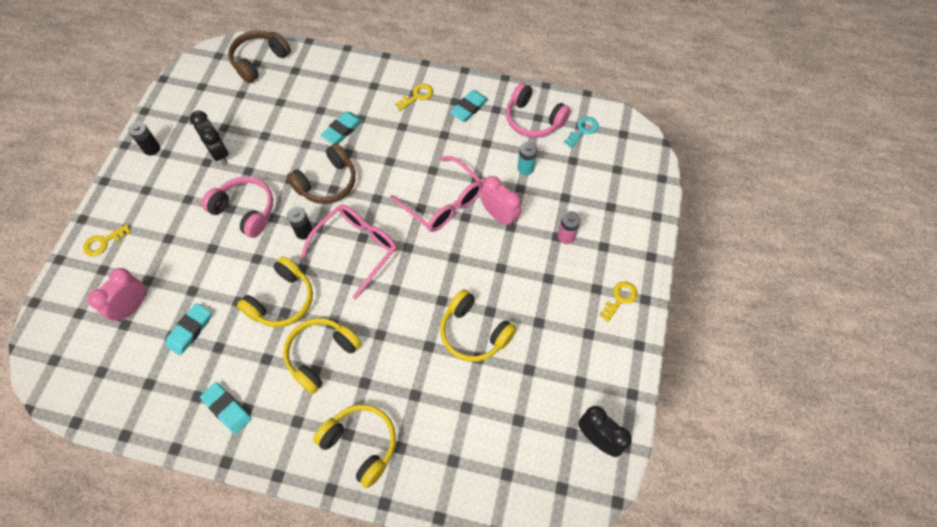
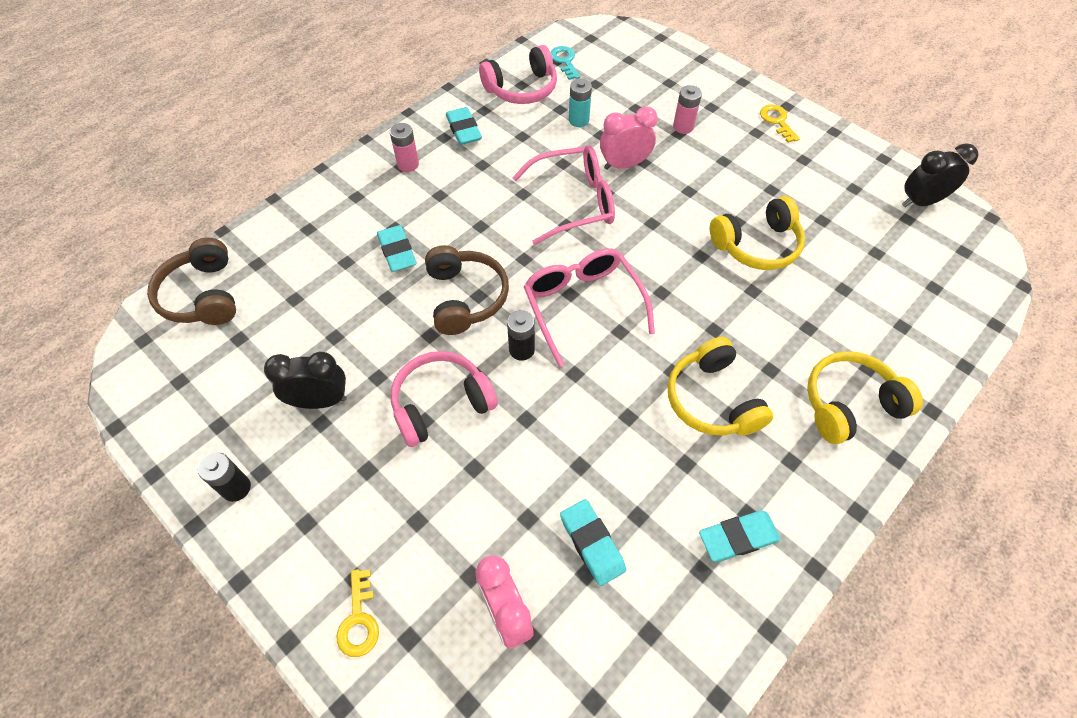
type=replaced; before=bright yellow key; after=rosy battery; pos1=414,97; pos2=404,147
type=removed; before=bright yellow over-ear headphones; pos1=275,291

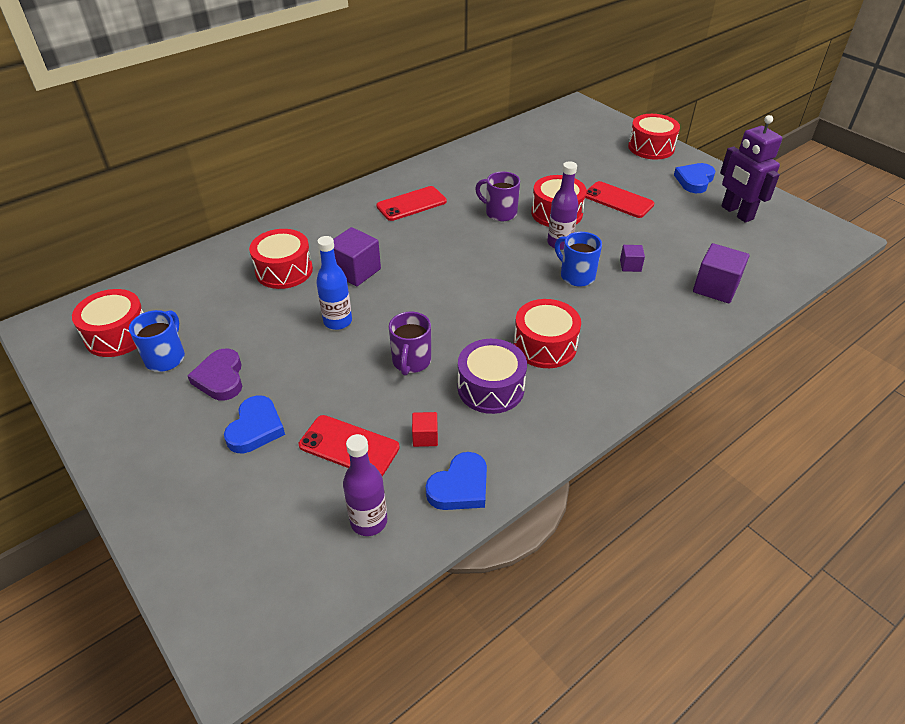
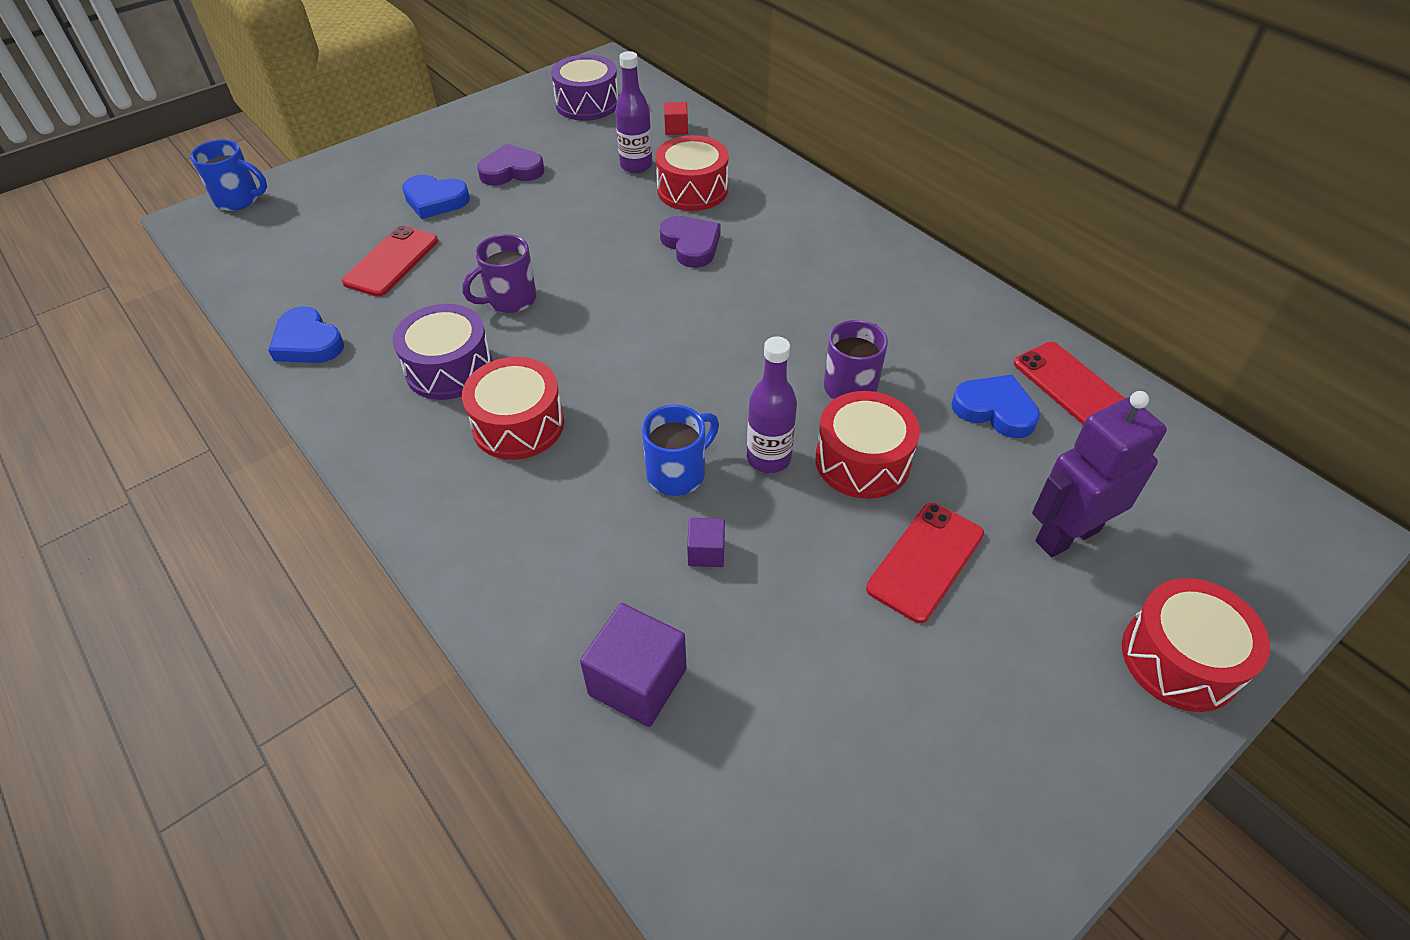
type=moved; before=royal blue tea mug; pos1=157,341; pos2=228,175
type=turned; before=purple tea mug; pos1=410,344; pos2=499,273; turn=-45
type=recoloured; before=red snare drum; after=purple snare drum; pos1=108,323; pos2=585,88
type=moved; before=purple drink bottle; pos1=365,485; pos2=633,112
type=replaced; before=purple cube; after=purple heart shape; pos1=357,256; pos2=690,242
type=moved; before=red cube; pos1=425,429; pos2=676,118
type=moved; before=royal blue heart shape; pos1=694,178; pos2=995,406
type=moved; before=red phone; pos1=411,203; pos2=1069,383
type=moved; before=purple toy robot; pos1=751,169; pos2=1099,474
type=removed; before=royal blue drink bottle; pos1=334,283

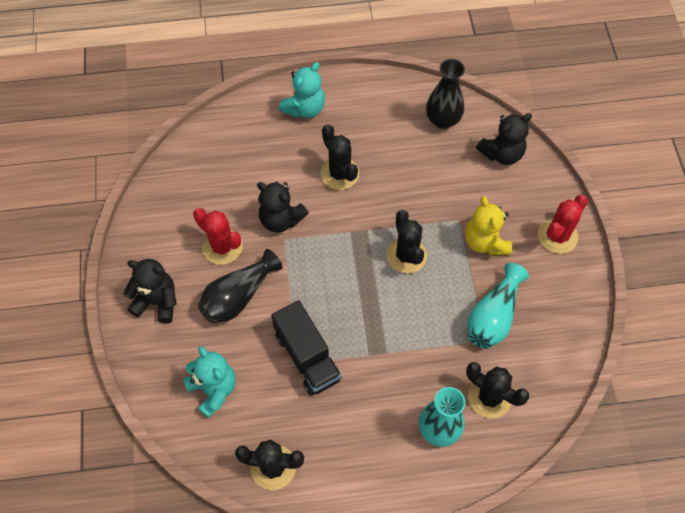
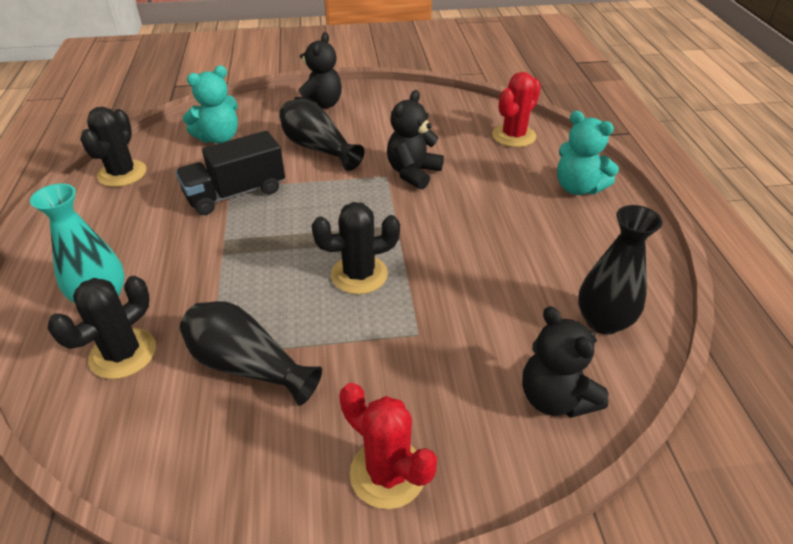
type=recoloured; before=aqua flower vase; after=black flower vase; pos1=498,306; pos2=251,353
type=moved; before=red prickly plant; pos1=218,236; pos2=516,109
type=removed; before=black prickly plant; pos1=339,157
type=removed; before=bright yellow teddy; pos1=488,225

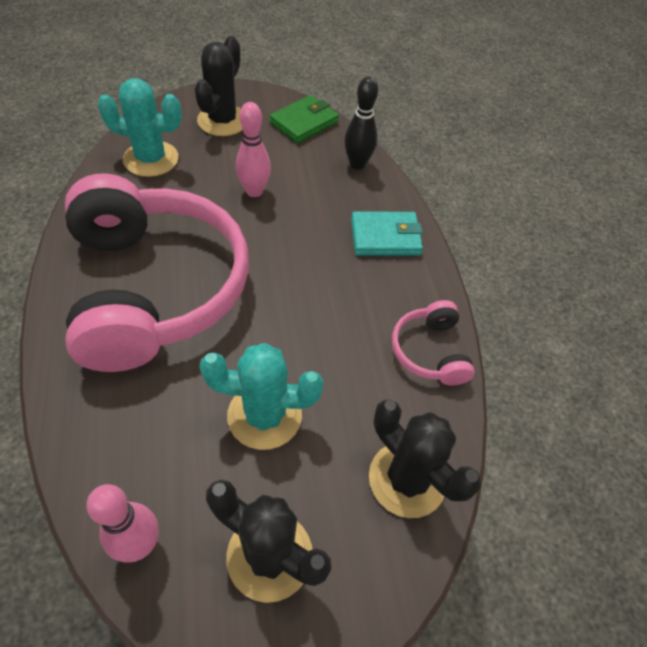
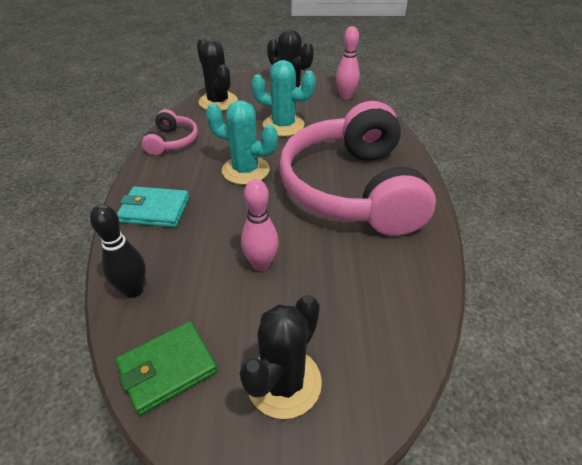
type=moved; before=aqua prickly plant; pos1=139,127; pos2=242,142

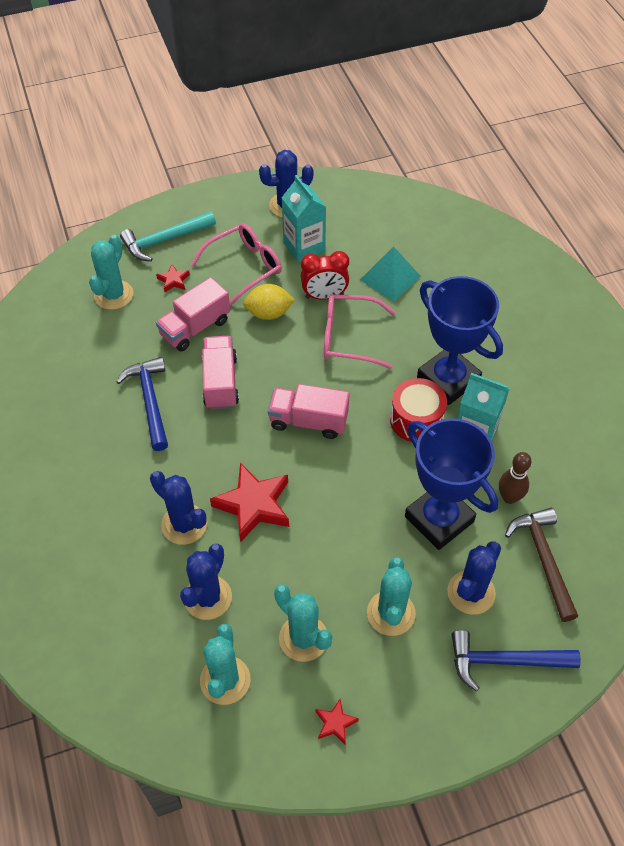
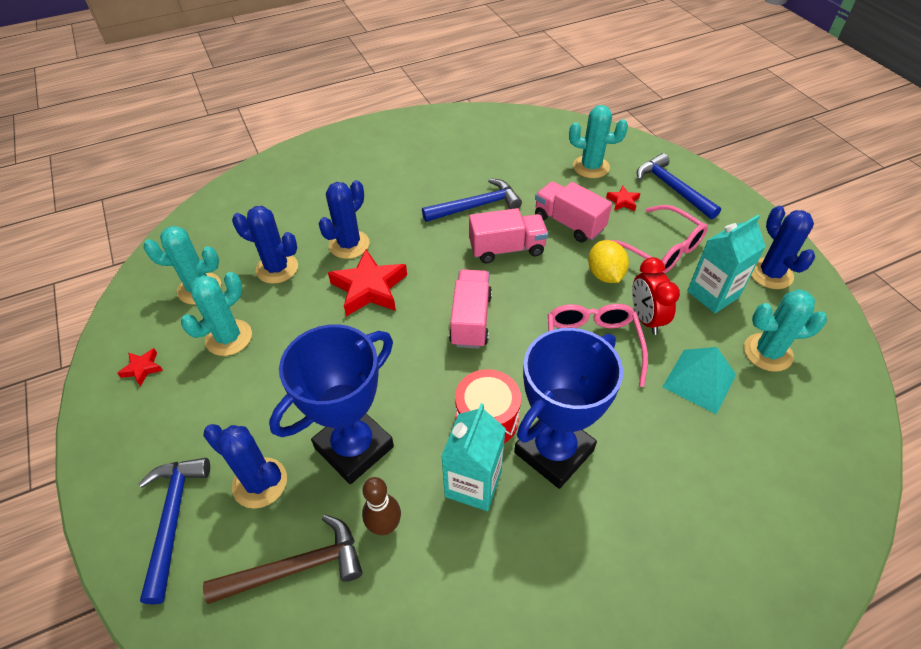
type=recoloured; before=aqua hammer; after=royal blue hammer; pos1=168,236; pos2=679,186
type=moved; before=aqua prickly plant; pos1=391,596; pos2=785,330

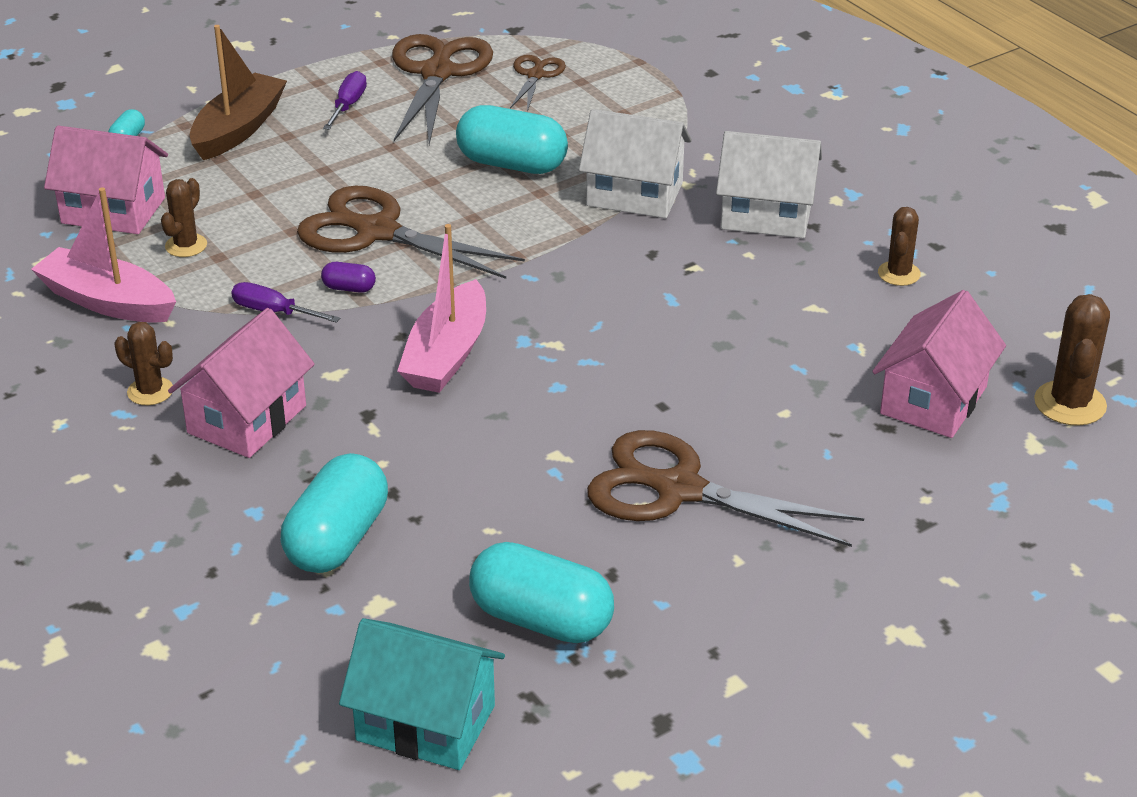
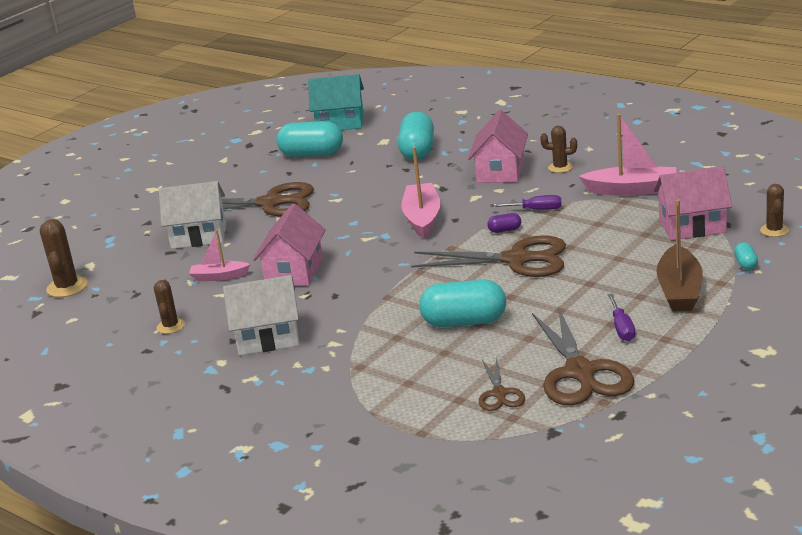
type=moved; before=white house; pos1=635,163; pos2=192,215
type=added; after=rosy sailboat; pos2=219,255
type=moved; before=rosy house; pos1=939,364; pos2=289,245
type=moved; before=russet prickly plant; pos1=184,217; pos2=774,210

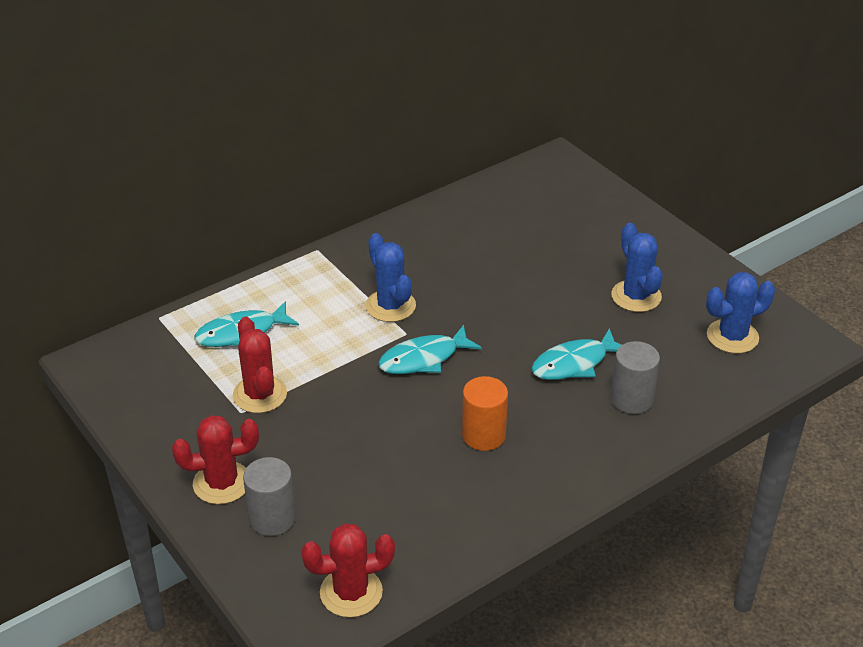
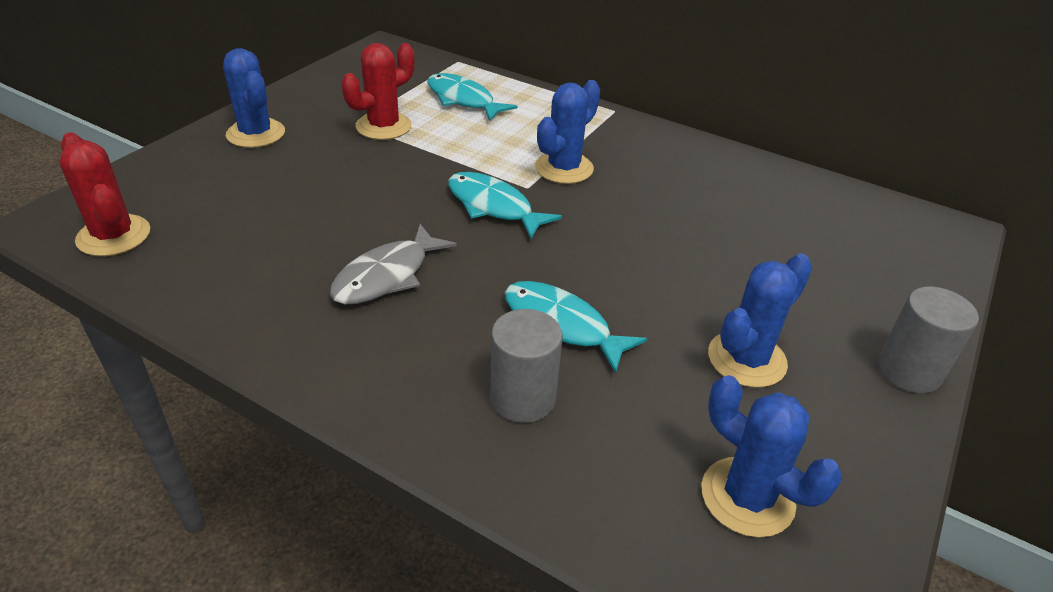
type=recoloured; before=red prickly plant; after=royal blue prickly plant; pos1=215,459; pos2=254,98
type=replaced; before=bright orange cylinder shape; after=grey toy fish; pos1=485,413; pos2=393,264
type=moved; before=grey cylinder shape; pos1=269,496; pos2=928,339

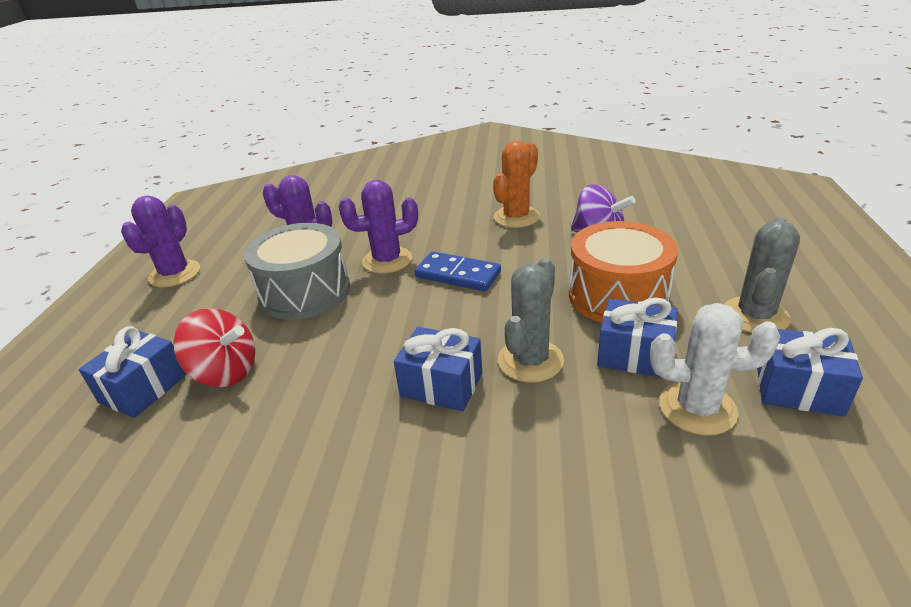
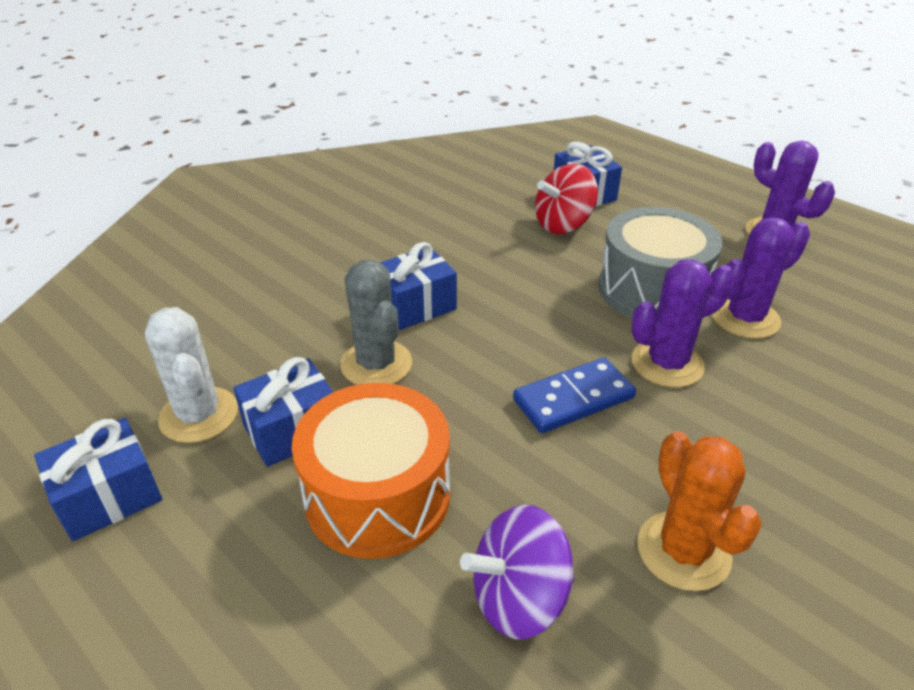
type=turned; before=white prickly plant; pos1=715,369; pos2=191,375; turn=-75
type=turned; before=purple prickly plant; pos1=378,227; pos2=683,324; turn=45
type=removed; before=grey prickly plant; pos1=762,275

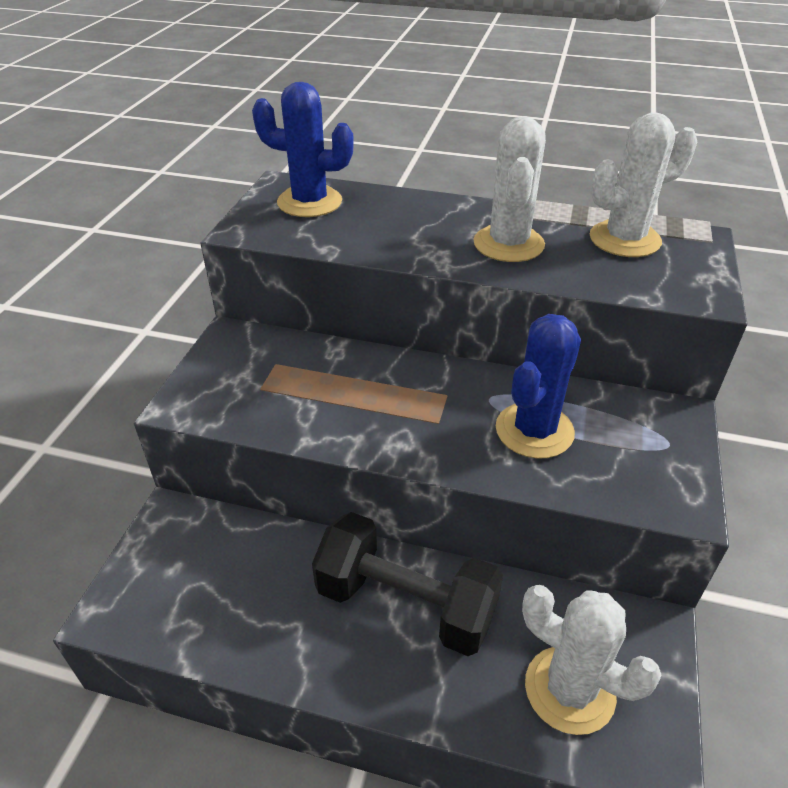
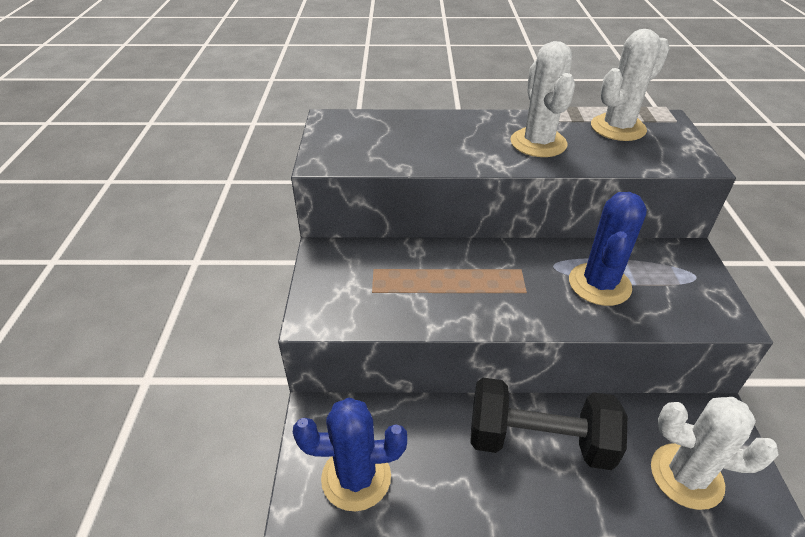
type=moved; before=royal blue prickly plant; pos1=303,149; pos2=350,454

